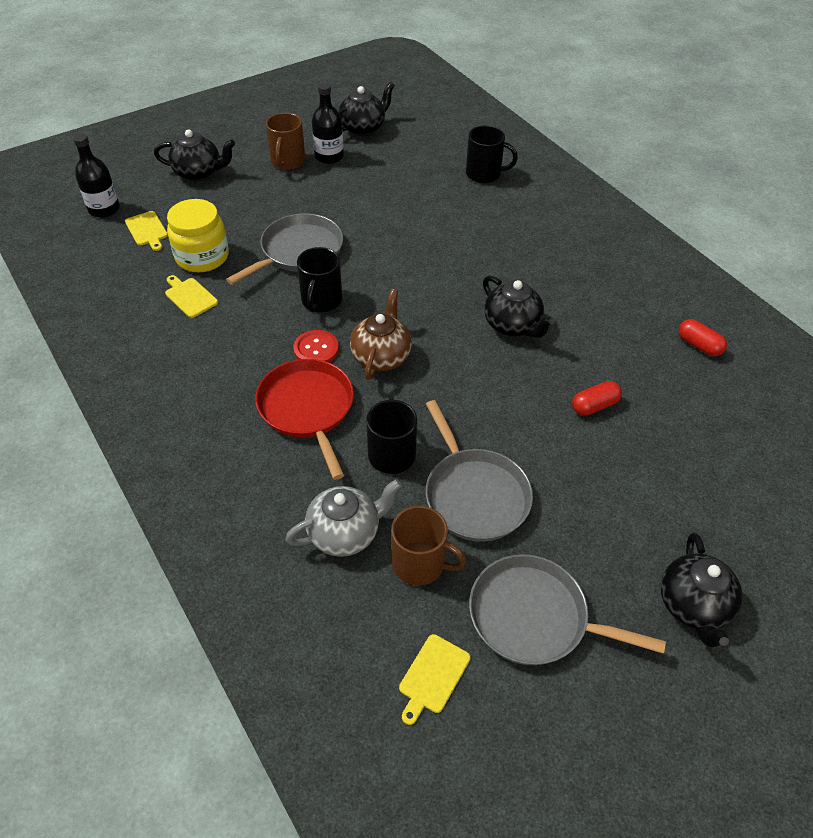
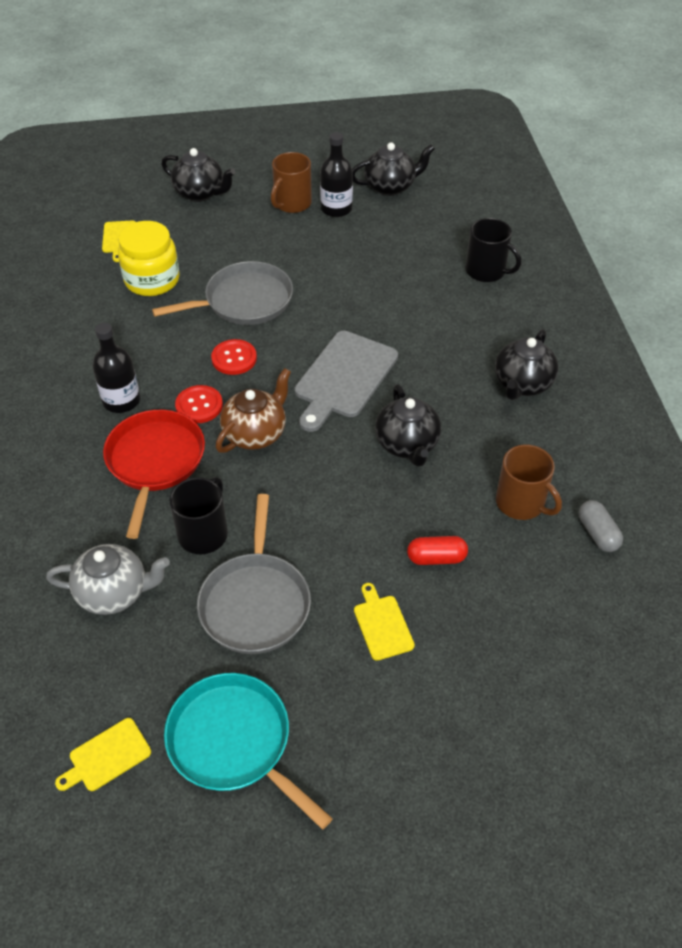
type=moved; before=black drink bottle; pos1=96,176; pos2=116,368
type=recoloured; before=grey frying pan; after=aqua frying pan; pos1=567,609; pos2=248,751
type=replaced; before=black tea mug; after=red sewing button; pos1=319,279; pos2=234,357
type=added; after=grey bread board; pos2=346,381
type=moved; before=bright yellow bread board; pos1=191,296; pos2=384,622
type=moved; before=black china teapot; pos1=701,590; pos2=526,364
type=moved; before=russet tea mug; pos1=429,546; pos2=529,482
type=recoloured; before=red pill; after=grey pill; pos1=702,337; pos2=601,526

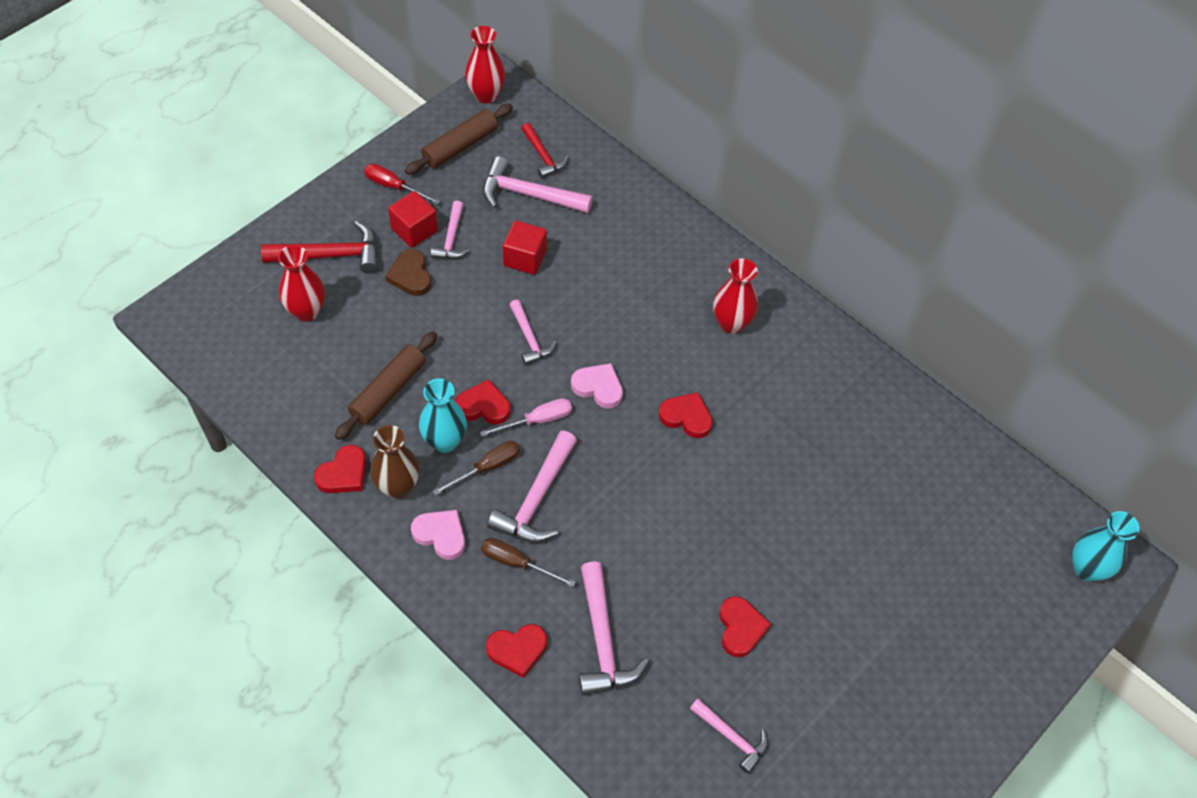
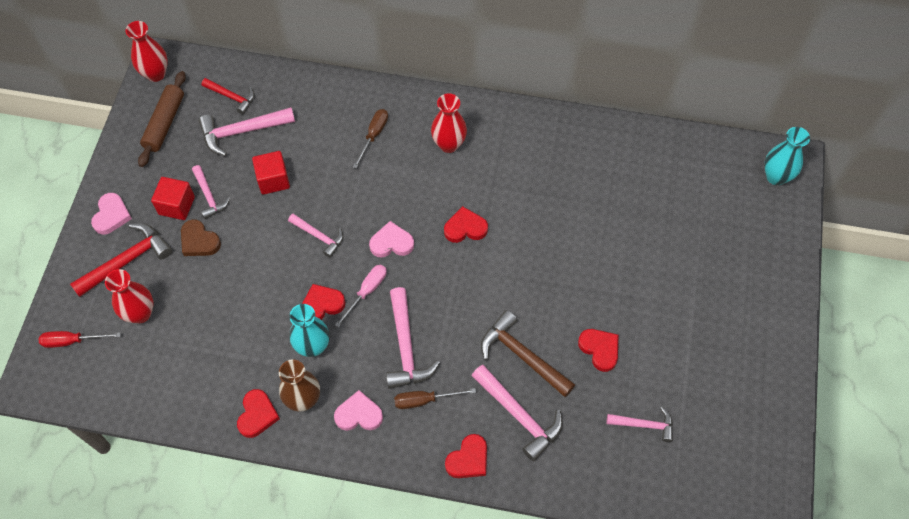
type=moved; before=red hand screwdriver; pos1=402,184; pos2=80,339
type=added; after=rosy heart shape; pos2=111,213
type=moved; before=russet hand screwdriver; pos1=476,468; pos2=370,139
type=added; after=russet hammer; pos2=528,353
type=removed; before=russet rolling pin; pos1=386,385

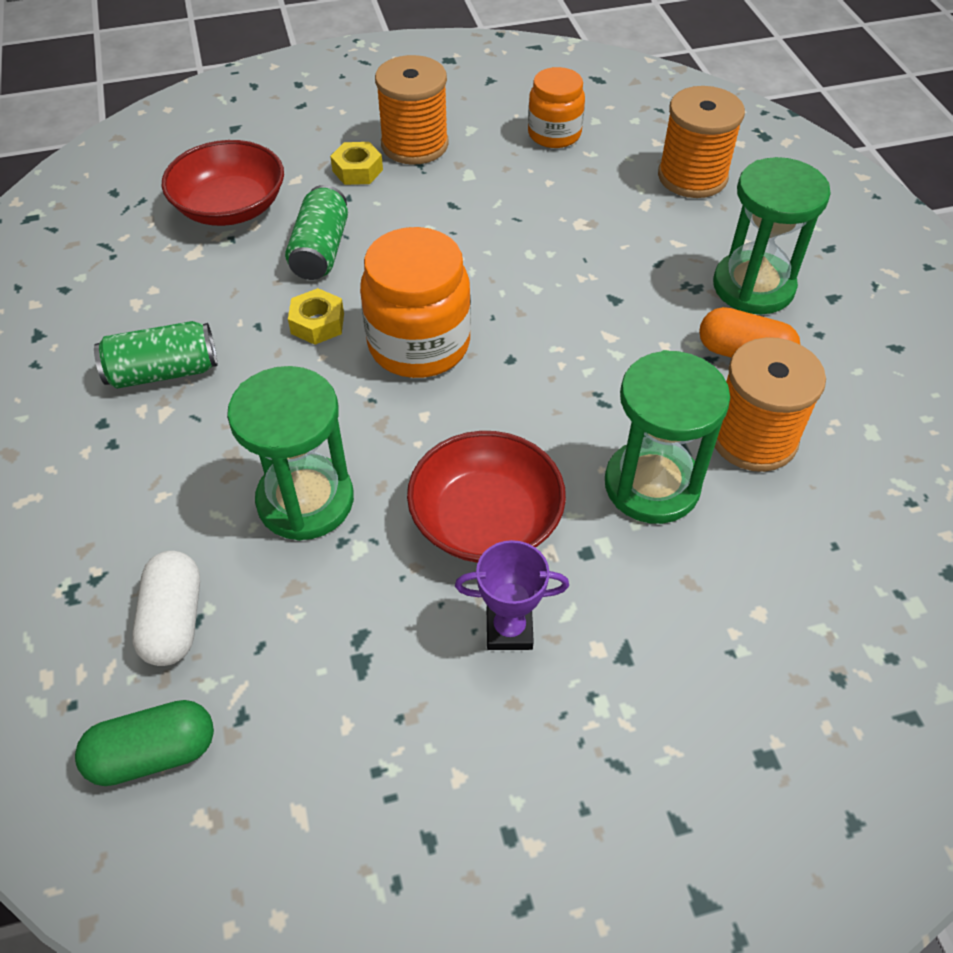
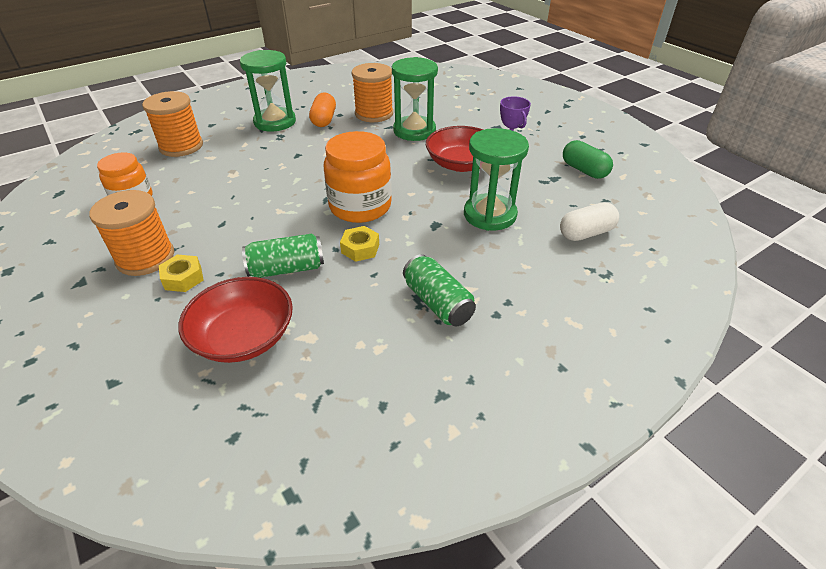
type=moved; before=leaf-green pill; pos1=144,743; pos2=588,159

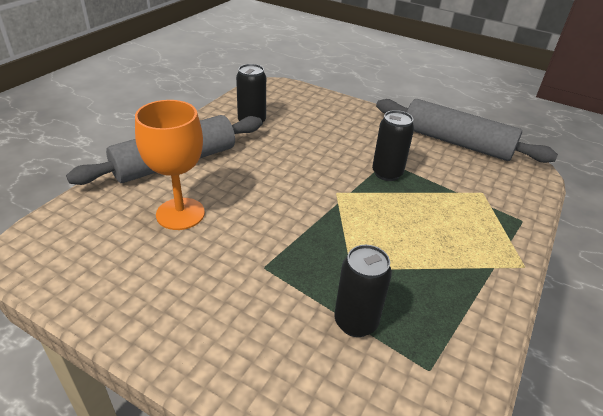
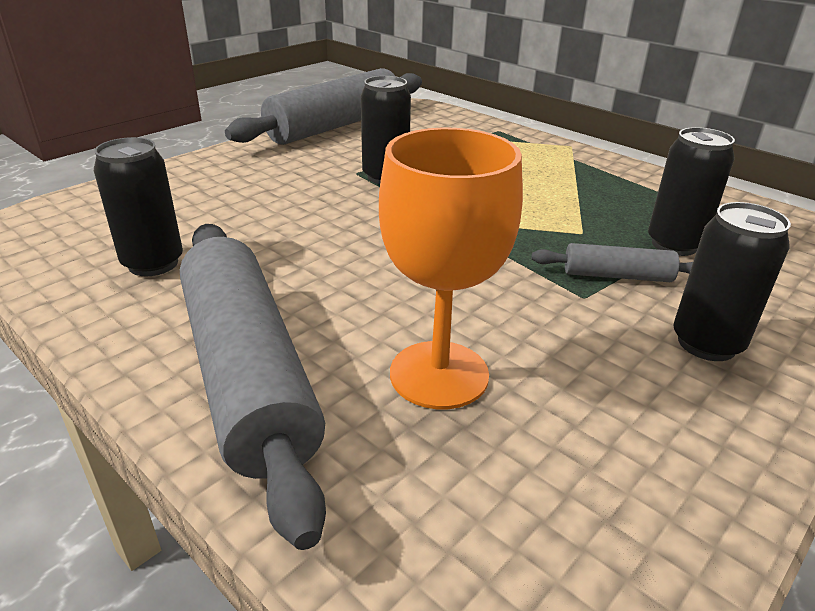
type=added; after=grey rolling pin; pos2=612,262
type=added; after=black can; pos2=732,281

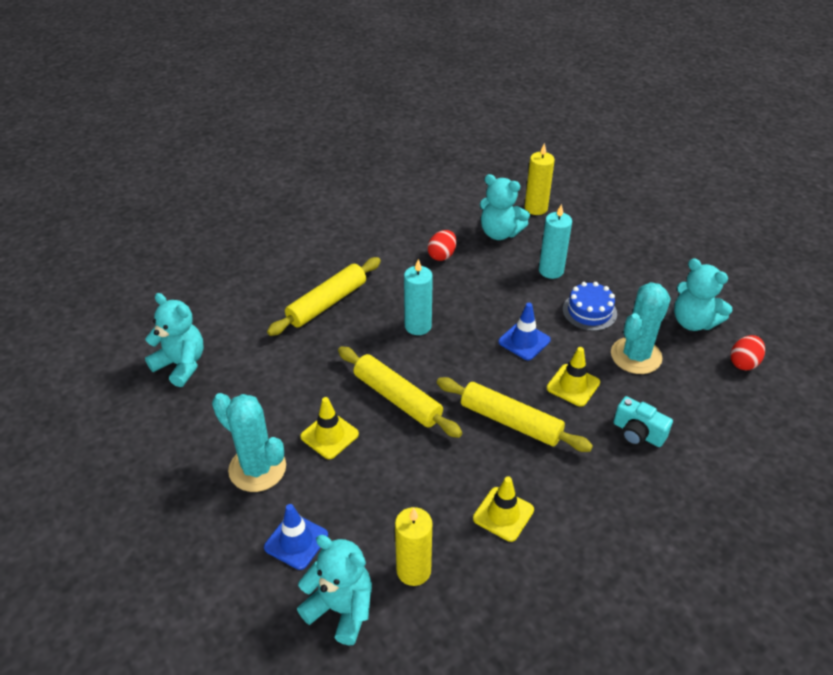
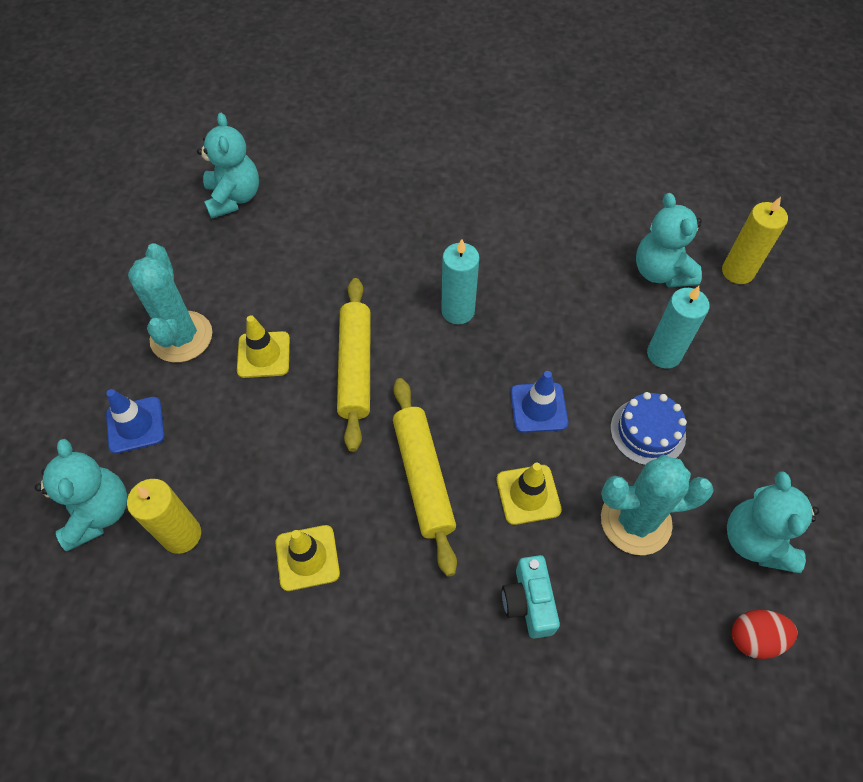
type=removed; before=bright yellow rolling pin; pos1=324,296
type=removed; before=red egg shape; pos1=442,245

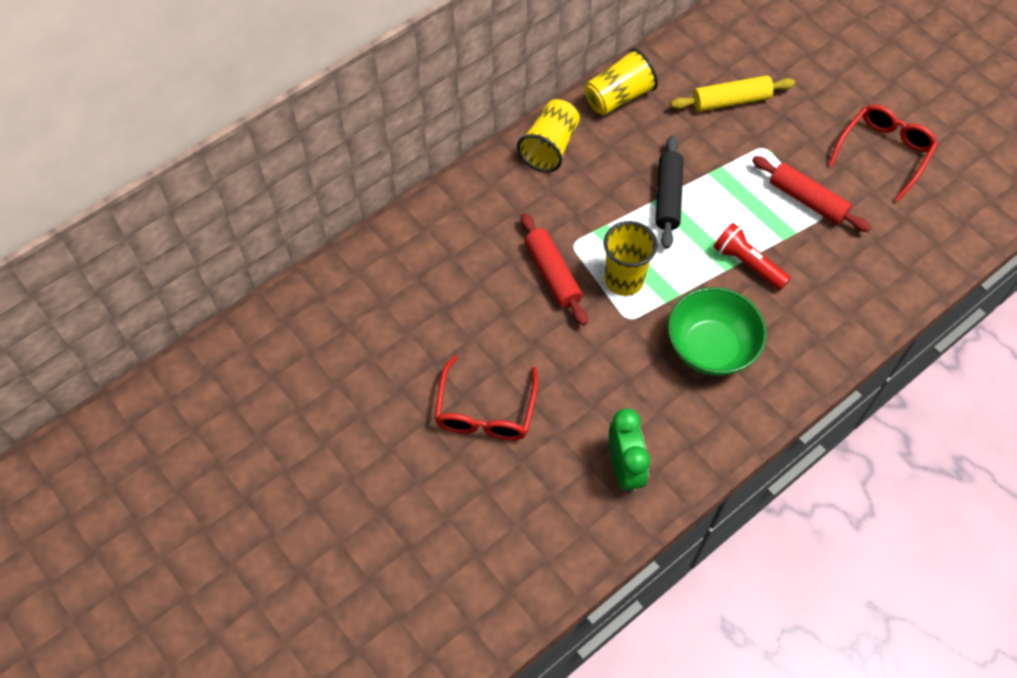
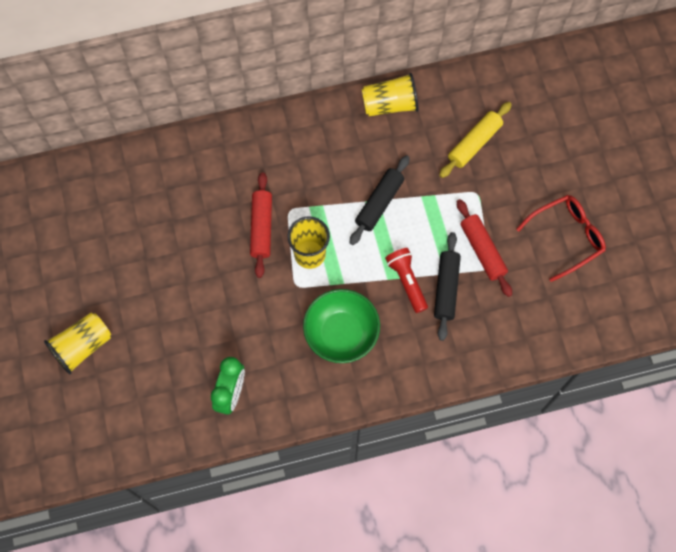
type=moved; before=bright yellow beaker; pos1=548,135; pos2=77,343
type=added; after=black rolling pin; pos2=447,286
type=turned; before=bright yellow rolling pin; pos1=732,93; pos2=475,140; turn=-60
type=removed; before=red spectacles; pos1=486,397

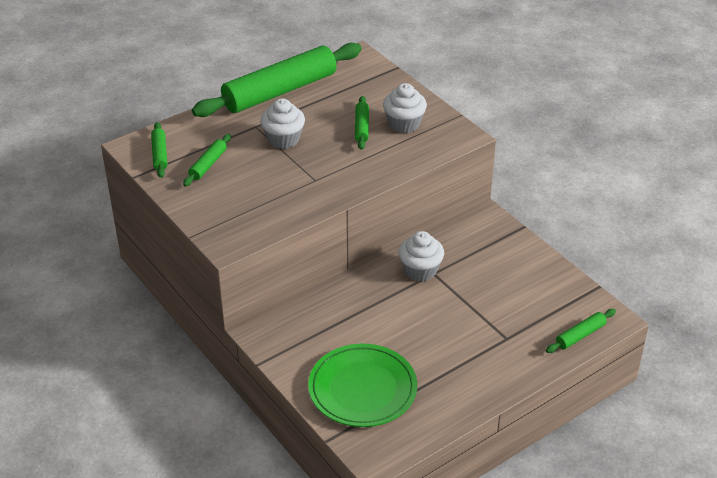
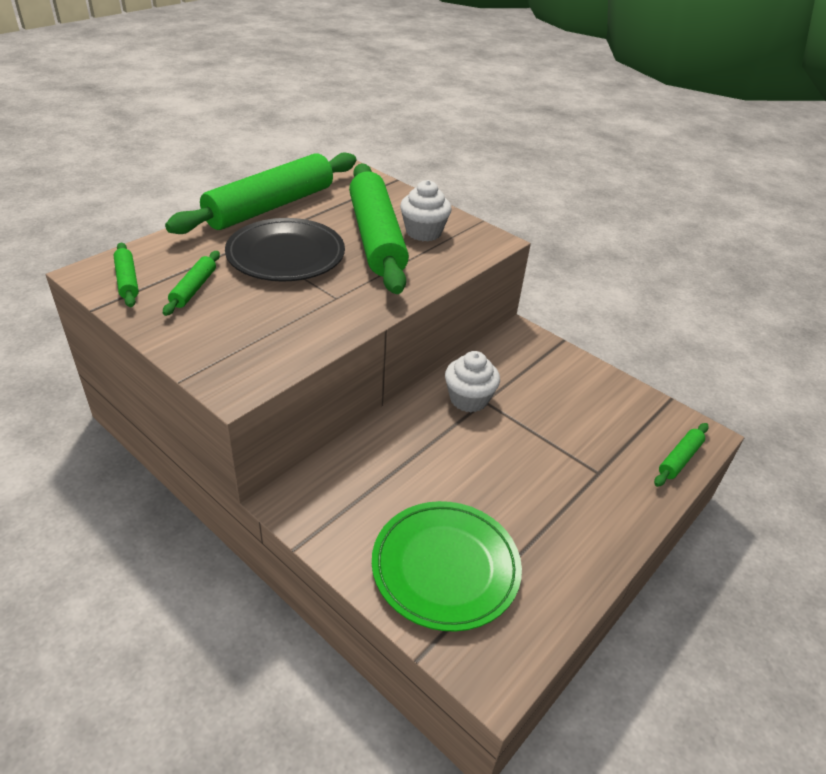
type=replaced; before=white muffin; after=black plate; pos1=282,123; pos2=285,249
type=resized; before=leaf-green rolling pin; pos1=362,123; pos2=379,228; scale=2.37

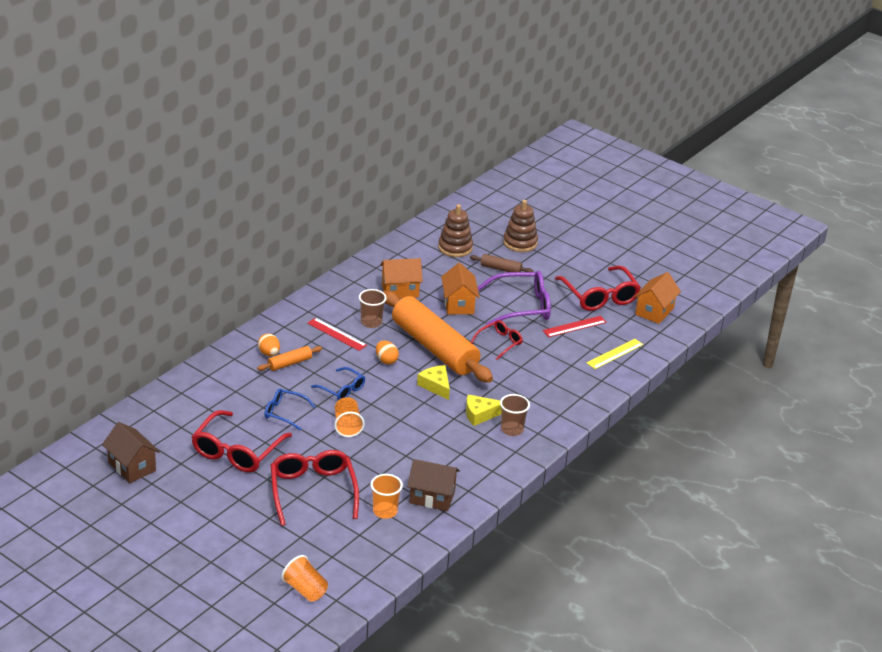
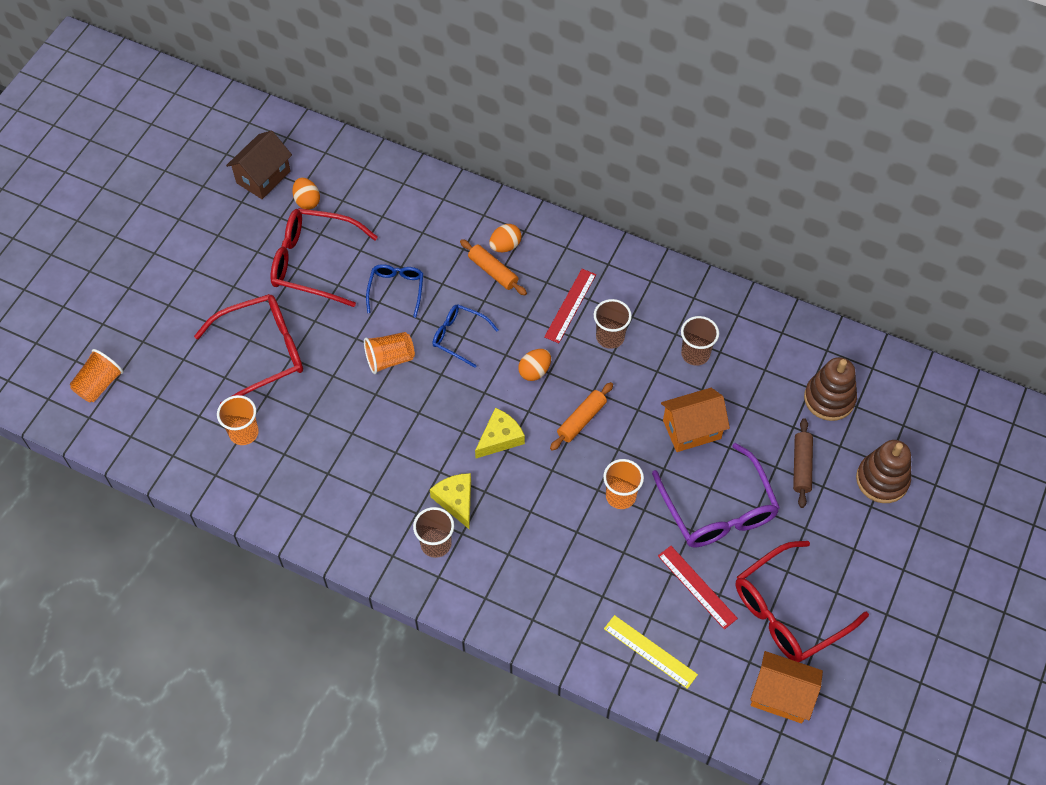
type=added; after=bright orange egg shape; pos2=306,194
type=turned; before=royal blue spectacles; pos1=338,383; pos2=465,336; turn=90
type=resized; before=bright orange rolling pin; pos1=438,336; pos2=581,416; scale=0.41
type=replaced; before=red spectacles; after=bright orange beaker; pos1=497,340; pos2=623,484
type=replaced; before=bright orange house; after=russet beaker; pos1=401,278; pos2=700,341
type=removed; before=russet house; pos1=433,485

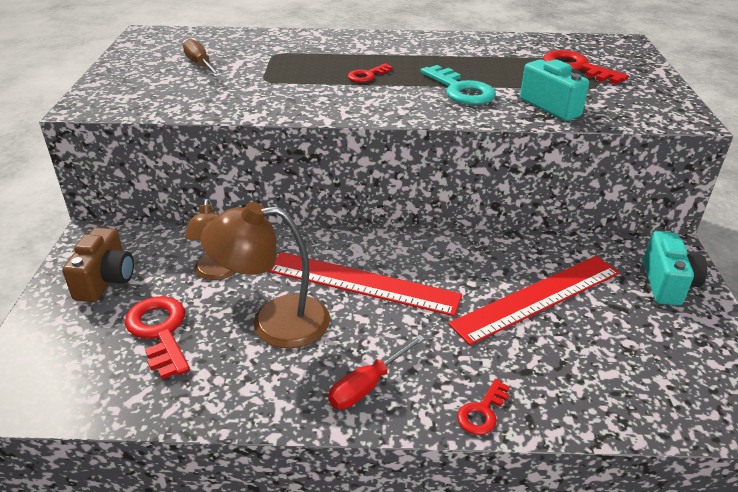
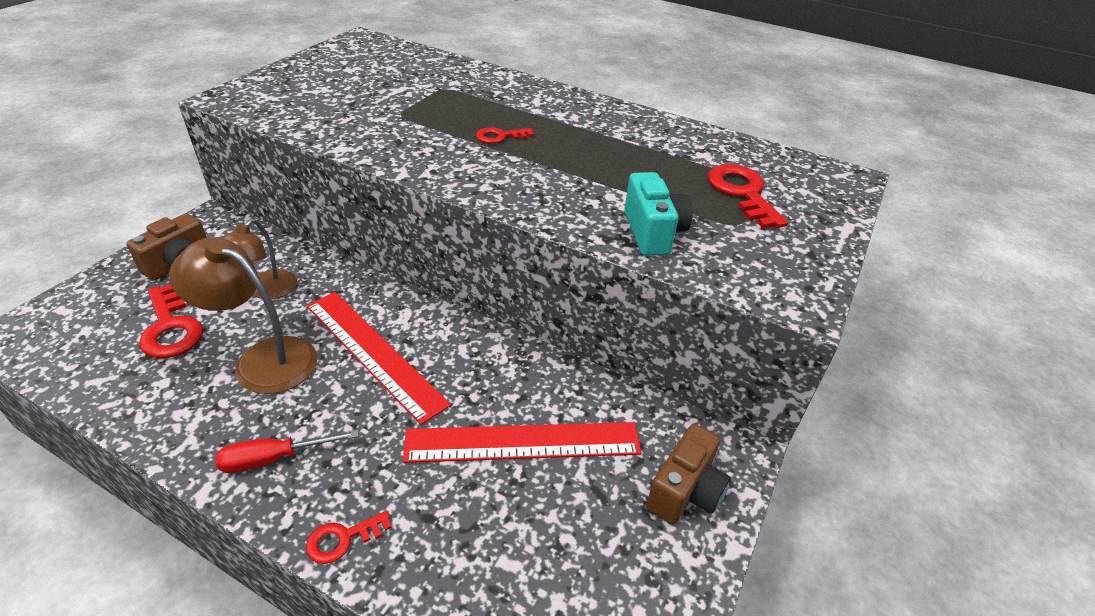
type=turned; before=red key; pos1=157,337; pos2=171,321; turn=150
type=recoloured; before=aqua photo camera; after=russet photo camera; pos1=675,268; pos2=688,474
type=removed; before=russet hand screwdriver; pos1=202,58
type=removed; before=aqua key; pos1=458,85

